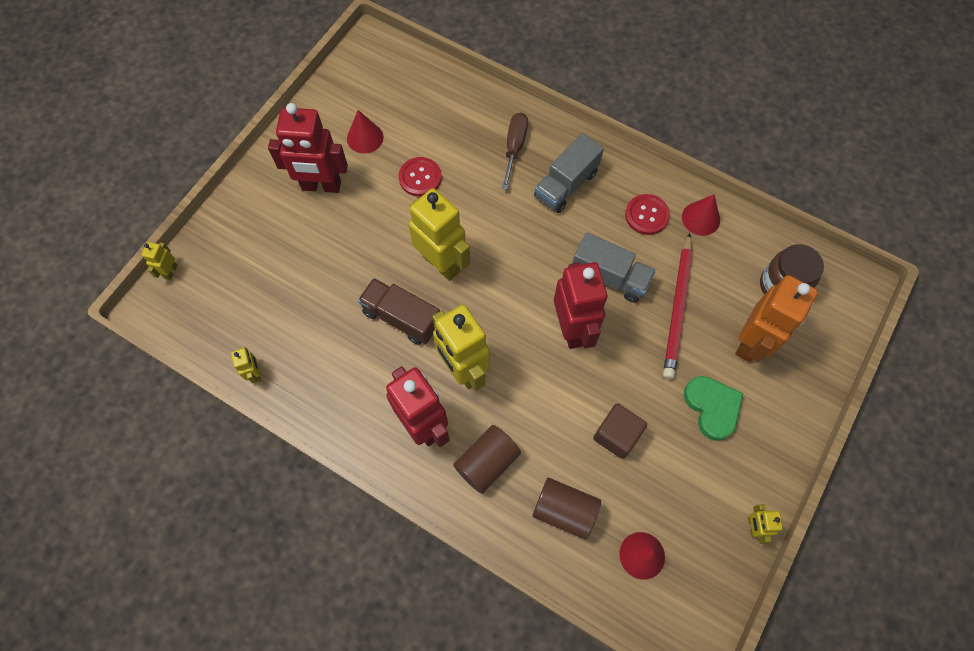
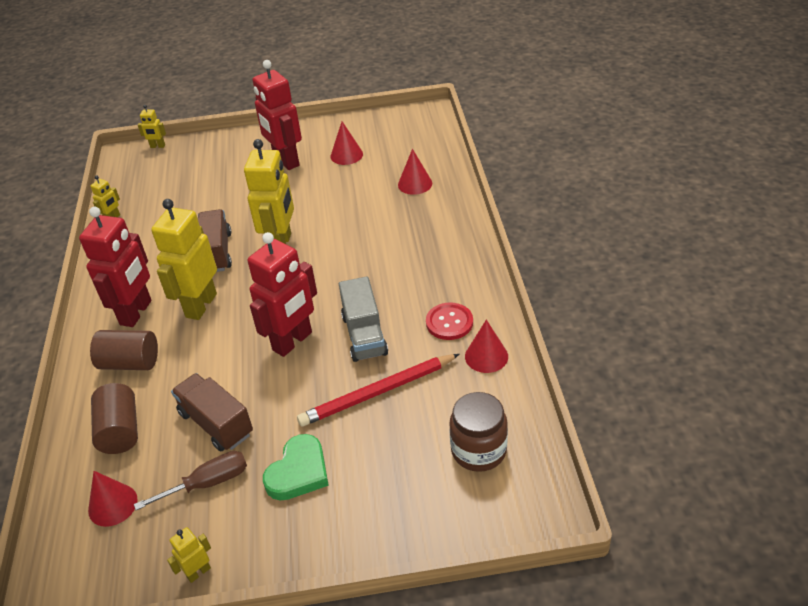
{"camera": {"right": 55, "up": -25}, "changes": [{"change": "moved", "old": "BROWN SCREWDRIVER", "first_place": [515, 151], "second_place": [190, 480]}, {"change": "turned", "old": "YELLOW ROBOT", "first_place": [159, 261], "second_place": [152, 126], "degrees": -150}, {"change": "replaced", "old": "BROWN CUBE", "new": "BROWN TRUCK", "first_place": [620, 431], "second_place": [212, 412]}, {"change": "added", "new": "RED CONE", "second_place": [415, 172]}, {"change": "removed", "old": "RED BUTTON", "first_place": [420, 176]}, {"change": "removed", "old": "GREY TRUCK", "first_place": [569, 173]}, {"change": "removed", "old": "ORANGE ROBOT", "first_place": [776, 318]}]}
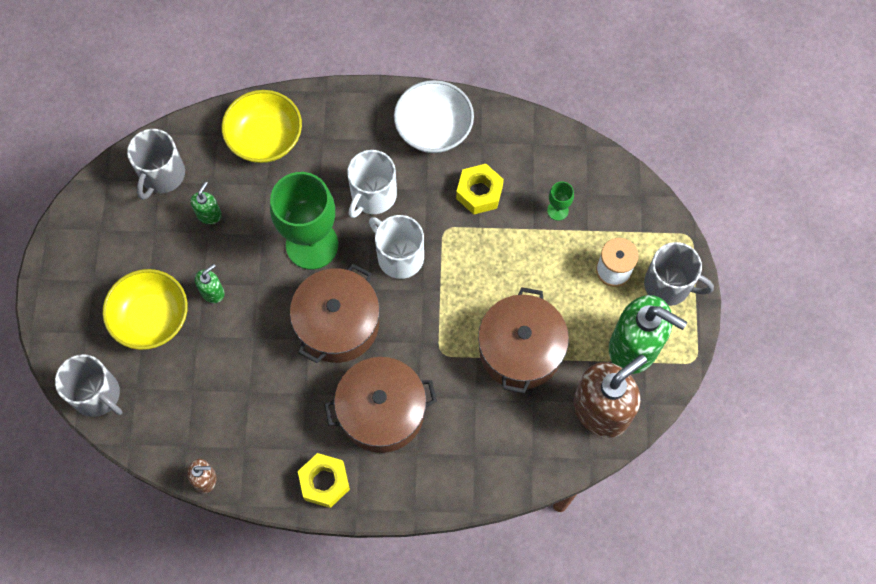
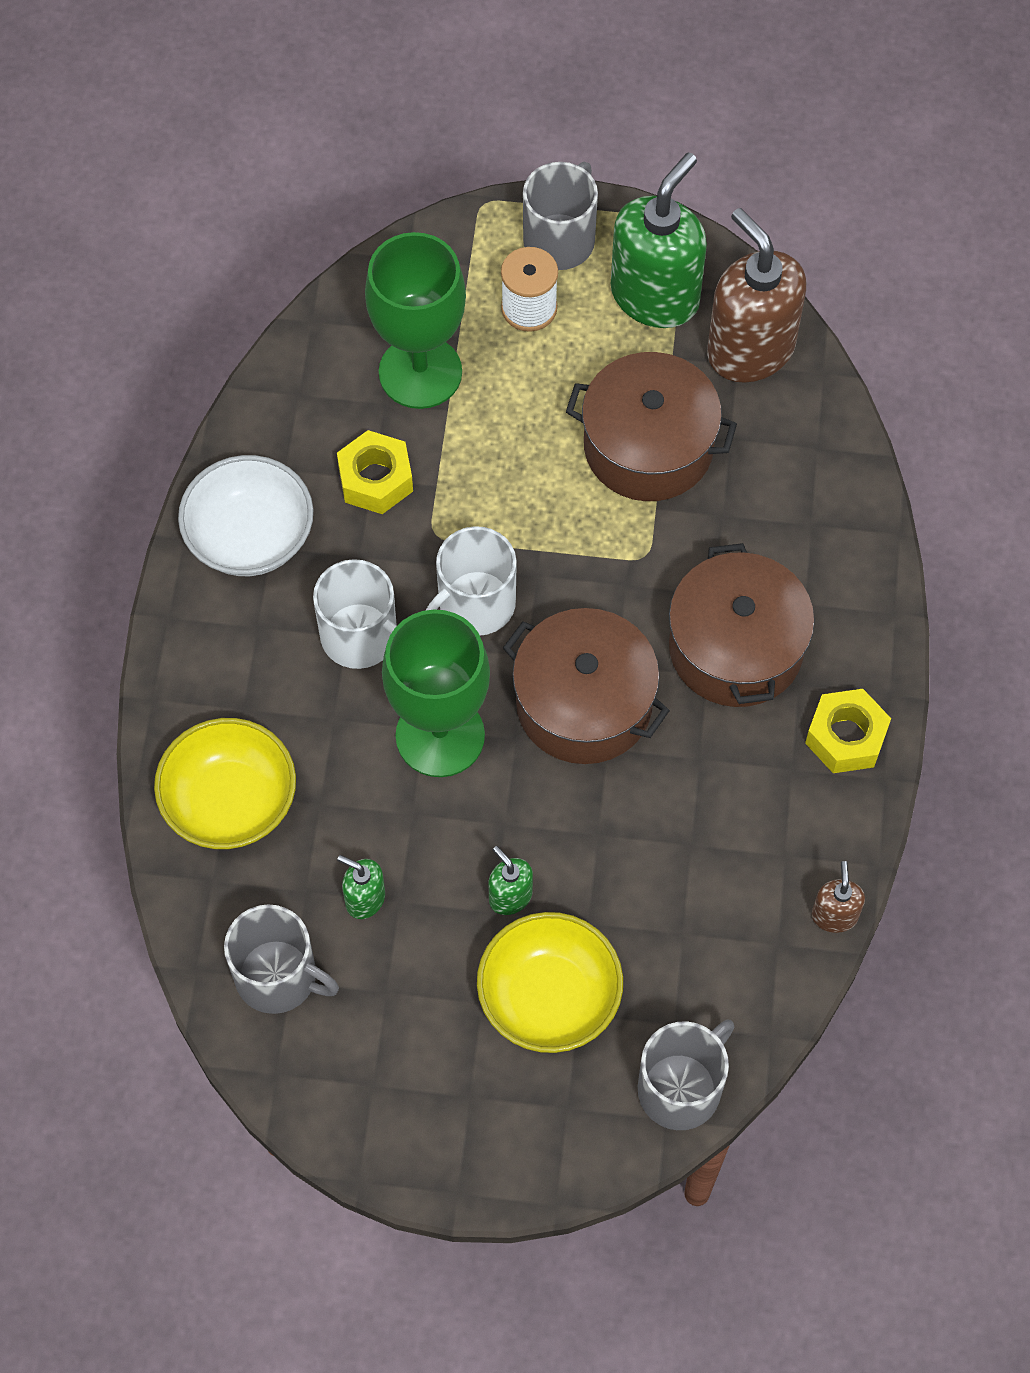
{"camera": {"right": -85, "up": -5}, "changes": [{"change": "resized", "old": "GREEN GOBLET", "first_place": [560, 201], "second_place": [415, 320], "factor": 2.44}]}
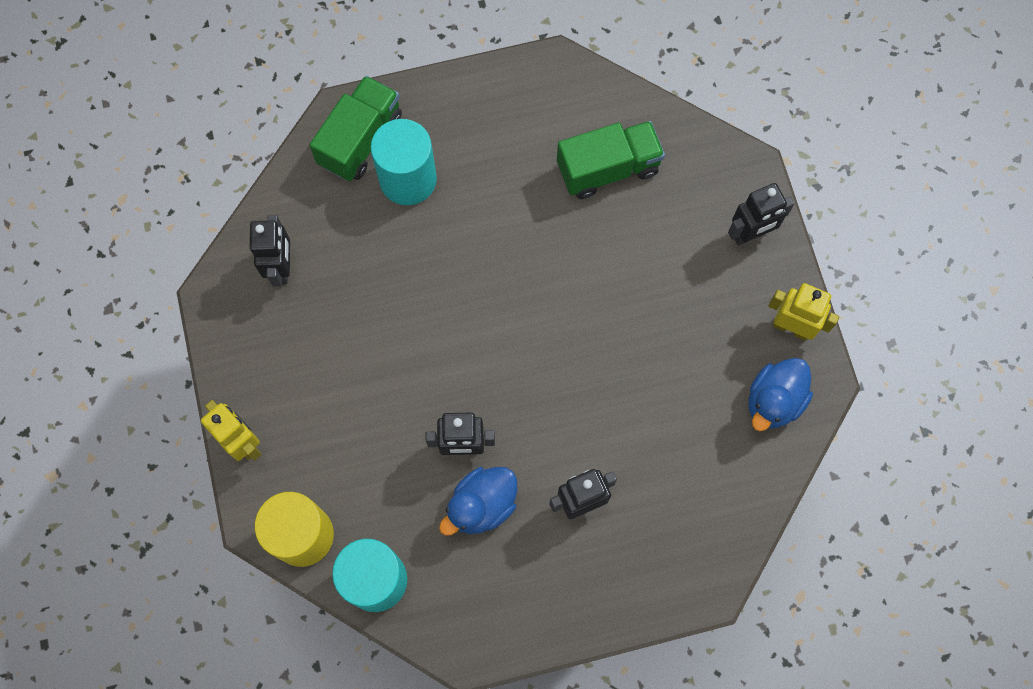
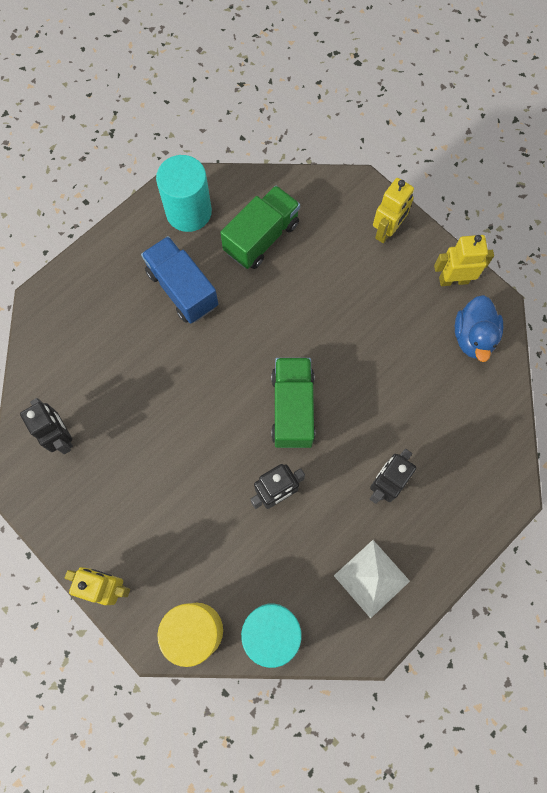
{"camera": {"right": -30, "up": 0}, "changes": [{"change": "added", "new": "BLUE TRUCK", "second_place": [179, 280]}, {"change": "moved", "old": "TURQUOISE CYLINDER", "first_place": [404, 162], "second_place": [184, 193]}, {"change": "moved", "old": "GREEN TRUCK", "first_place": [356, 128], "second_place": [293, 403]}, {"change": "added", "new": "WHITE PYRAMID", "second_place": [372, 579]}, {"change": "recoloured", "old": "BLACK ROBOT", "new": "YELLOW ROBOT", "first_place": [761, 214], "second_place": [393, 210]}, {"change": "removed", "old": "BLUE DUCK", "first_place": [478, 501]}]}
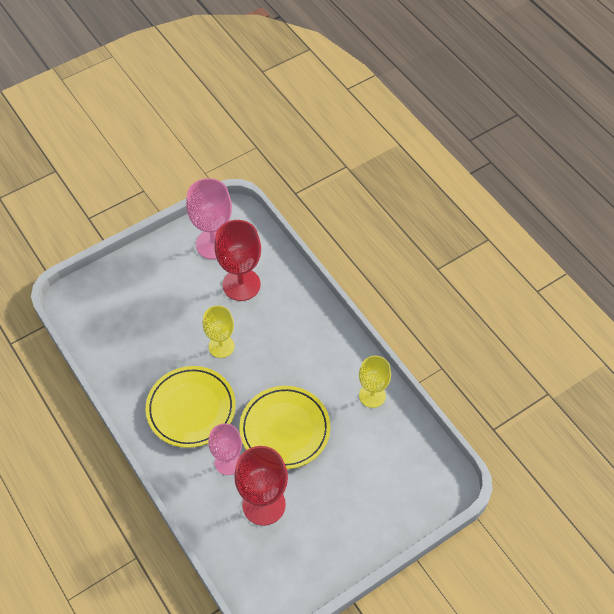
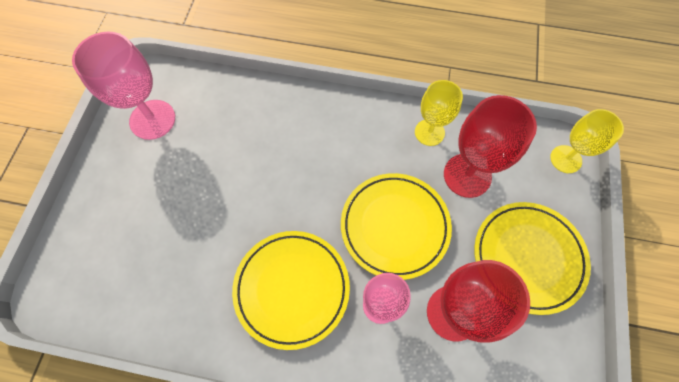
{"camera": {"right": -45, "up": 10}, "changes": [{"change": "moved", "old": "RED GOBLET", "first_place": [237, 260], "second_place": [490, 146]}, {"change": "added", "new": "YELLOW PLATE", "second_place": [532, 258]}, {"change": "moved", "old": "YELLOW GOBLET", "first_place": [219, 332], "second_place": [587, 141]}]}
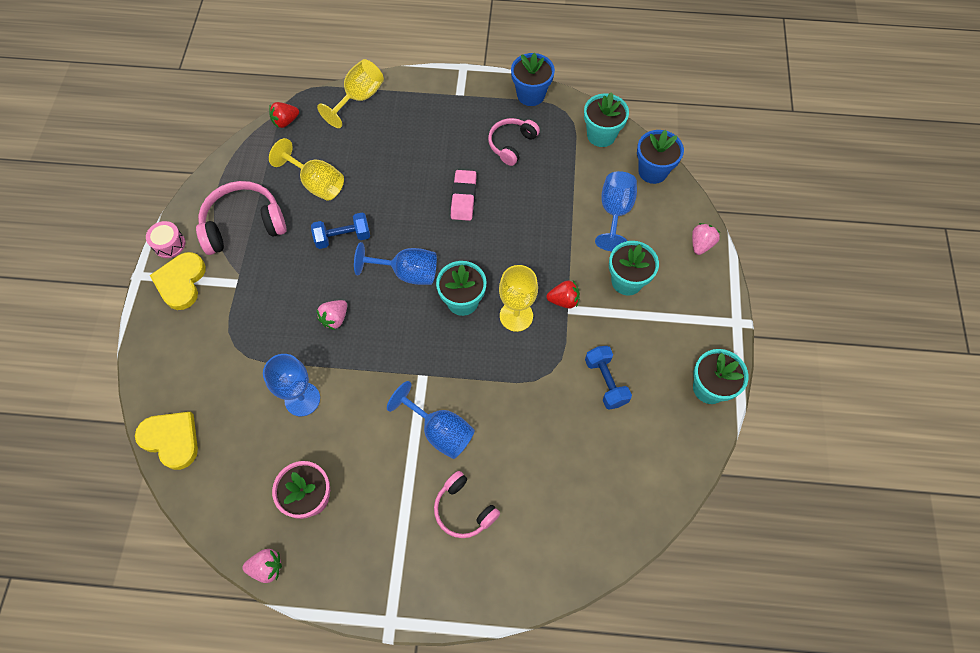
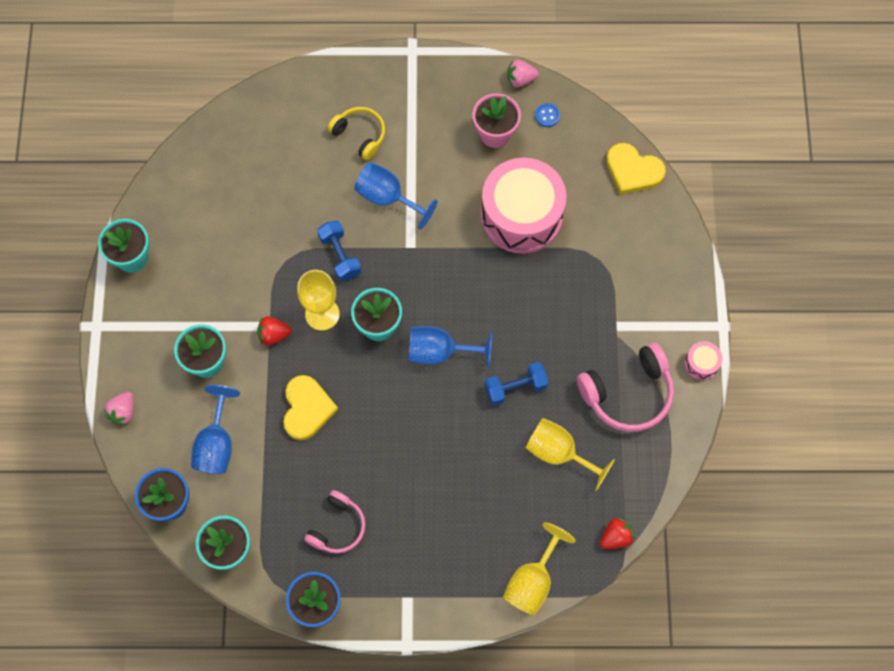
{"camera": {"right": 175, "up": 5}, "changes": [{"change": "moved", "old": "YELLOW HEART", "first_place": [178, 281], "second_place": [310, 407]}, {"change": "moved", "old": "BLUE DUMBBELL", "first_place": [608, 377], "second_place": [339, 251]}, {"change": "recoloured", "old": "PINK HEADPHONES", "new": "YELLOW HEADPHONES", "first_place": [467, 504], "second_place": [356, 133]}, {"change": "replaced", "old": "BLUE GOBLET", "new": "PINK DRUM", "first_place": [291, 385], "second_place": [523, 206]}, {"change": "added", "new": "BLUE BUTTON", "second_place": [547, 115]}, {"change": "removed", "old": "PINK STRAWBERRY", "first_place": [332, 315]}, {"change": "removed", "old": "PINK ERASER", "first_place": [464, 195]}]}
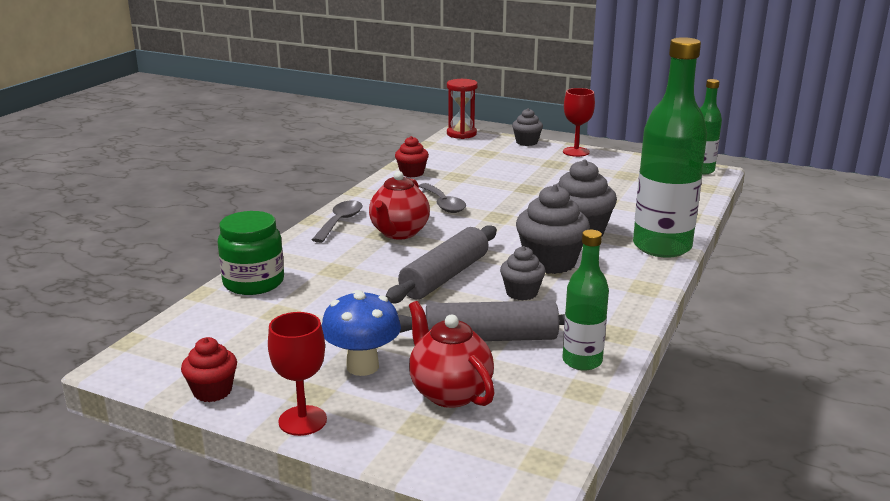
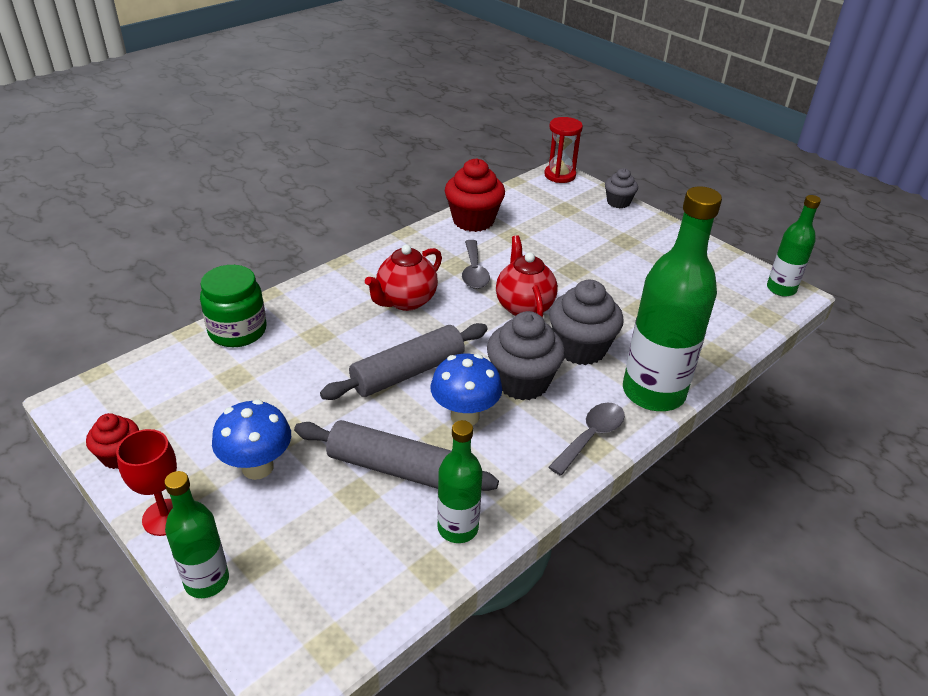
{"camera": {"right": 20, "up": 15}, "changes": [{"change": "added", "new": "GREEN BOTTLE", "second_place": [196, 534]}, {"change": "replaced", "old": "GREY CUPCAKE", "new": "BLUE MUSHROOM", "first_place": [523, 273], "second_place": [466, 390]}, {"change": "resized", "old": "RED CUPCAKE", "first_place": [412, 156], "second_place": [475, 195], "factor": 1.72}, {"change": "moved", "old": "RED TEAPOT", "first_place": [452, 354], "second_place": [527, 276]}, {"change": "moved", "old": "GREY SPOON", "first_place": [337, 221], "second_place": [587, 439]}, {"change": "removed", "old": "RED GOBLET", "first_place": [579, 122]}]}
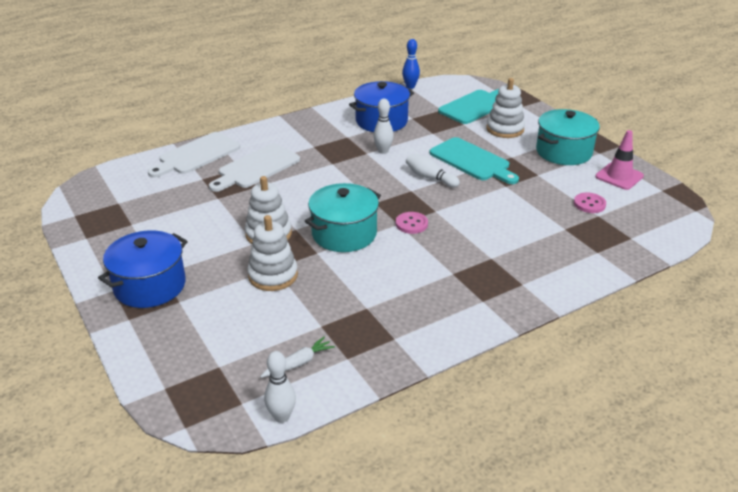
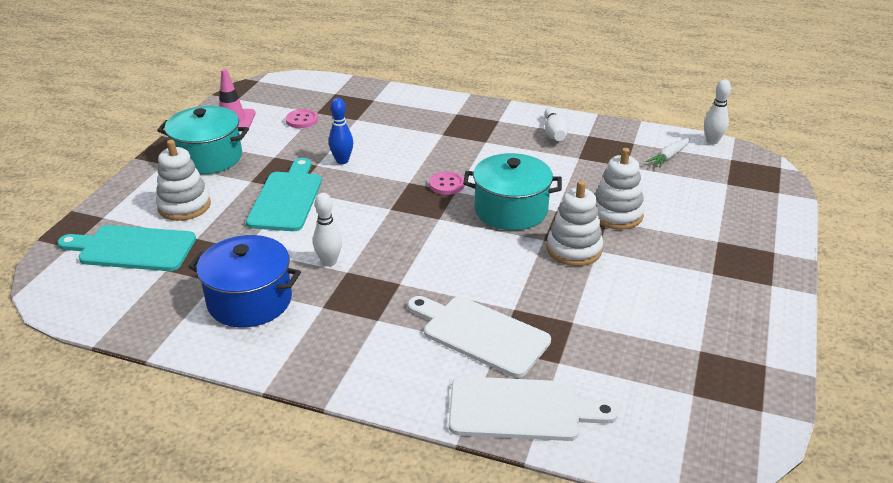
{"camera": {"right": -130, "up": 0}, "changes": [{"change": "moved", "old": "BLUE BOWLING PIN", "first_place": [411, 64], "second_place": [341, 131]}, {"change": "turned", "old": "WHITE CUTTING BOARD", "first_place": [254, 168], "second_place": [479, 337], "degrees": -150}, {"change": "moved", "old": "WHITE BOWLING PIN", "first_place": [433, 170], "second_place": [556, 124]}, {"change": "turned", "old": "WHITE CARROT", "first_place": [297, 357], "second_place": [668, 152], "degrees": -60}, {"change": "removed", "old": "BLUE POT", "first_place": [143, 269]}]}
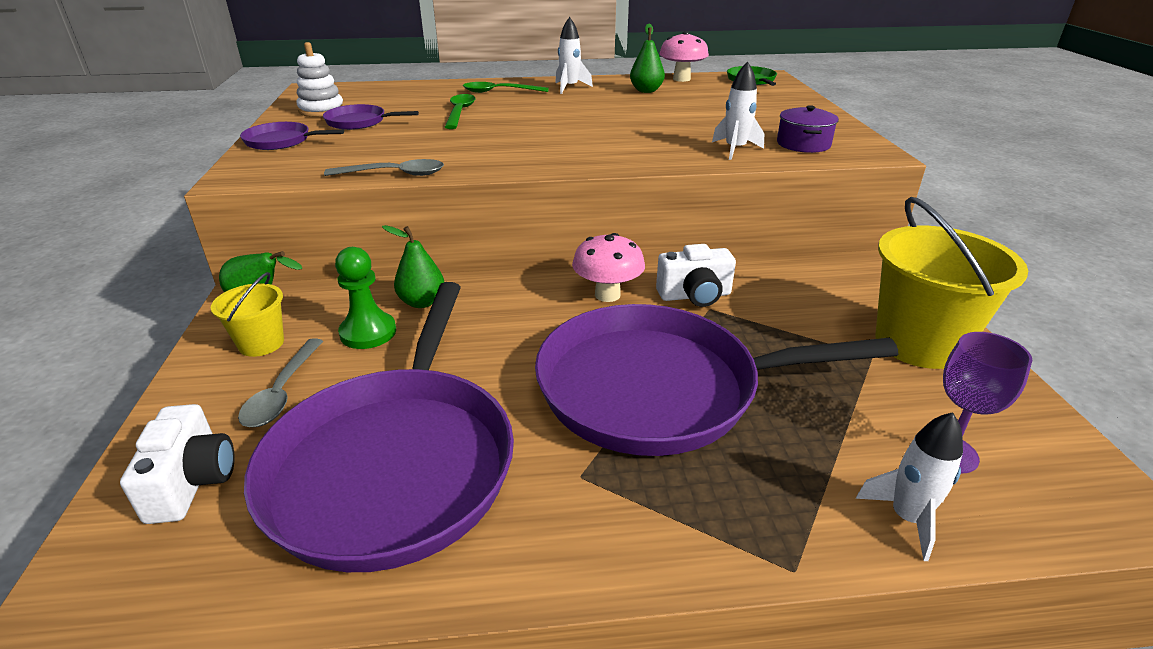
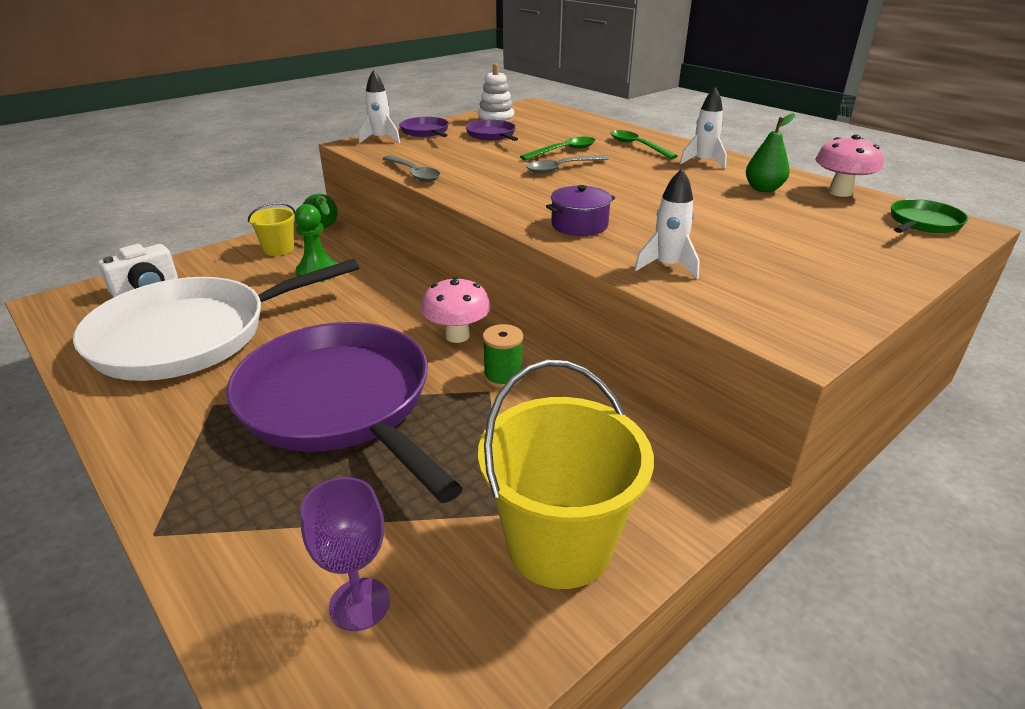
{"camera": {"right": 55, "up": 0}, "changes": [{"change": "recoloured", "old": "PURPLE PAN", "new": "WHITE PAN", "first_place": [379, 427], "second_place": [216, 320]}, {"change": "moved", "old": "WHITE ROCKET", "first_place": [909, 486], "second_place": [379, 107]}, {"change": "replaced", "old": "WHITE CAMERA", "new": "GREEN SPOOL", "first_place": [696, 275], "second_place": [503, 356]}, {"change": "moved", "old": "GREY SPOON", "first_place": [280, 382], "second_place": [567, 164]}, {"change": "moved", "old": "PURPLE POT", "first_place": [808, 129], "second_place": [580, 210]}, {"change": "removed", "old": "GREEN PEAR", "first_place": [413, 266]}]}
